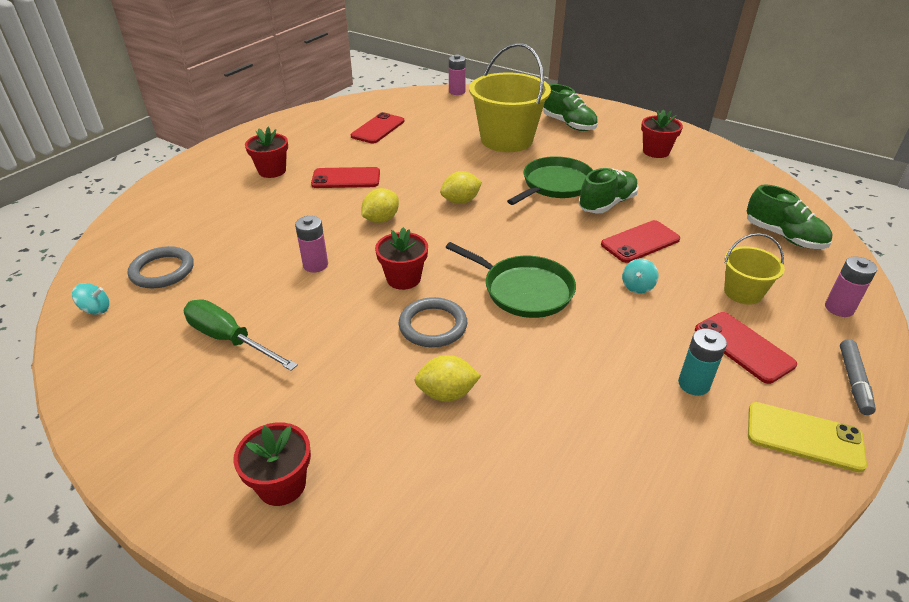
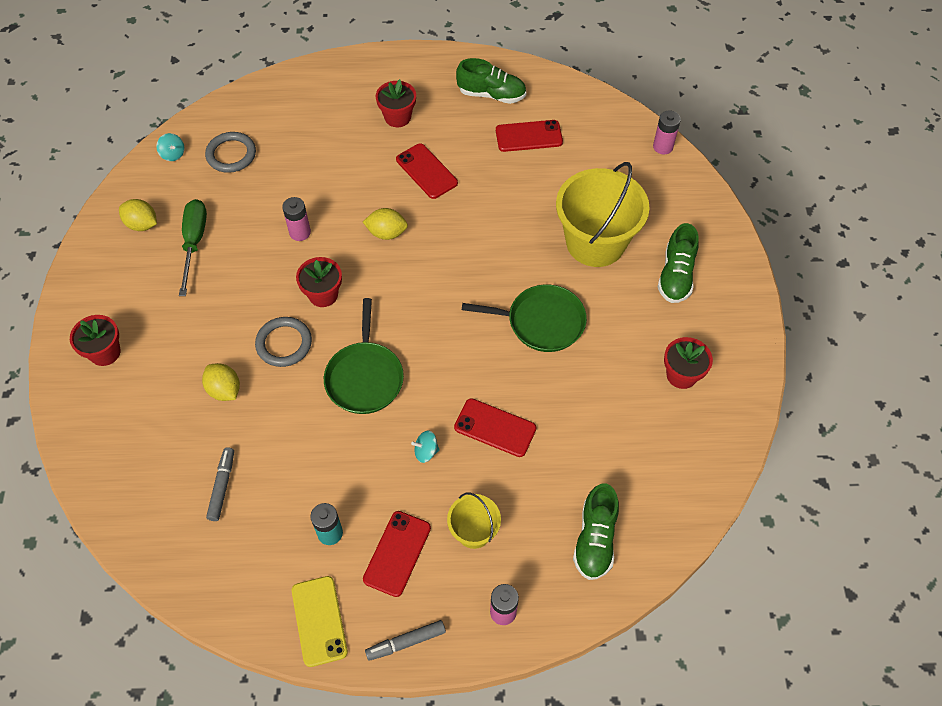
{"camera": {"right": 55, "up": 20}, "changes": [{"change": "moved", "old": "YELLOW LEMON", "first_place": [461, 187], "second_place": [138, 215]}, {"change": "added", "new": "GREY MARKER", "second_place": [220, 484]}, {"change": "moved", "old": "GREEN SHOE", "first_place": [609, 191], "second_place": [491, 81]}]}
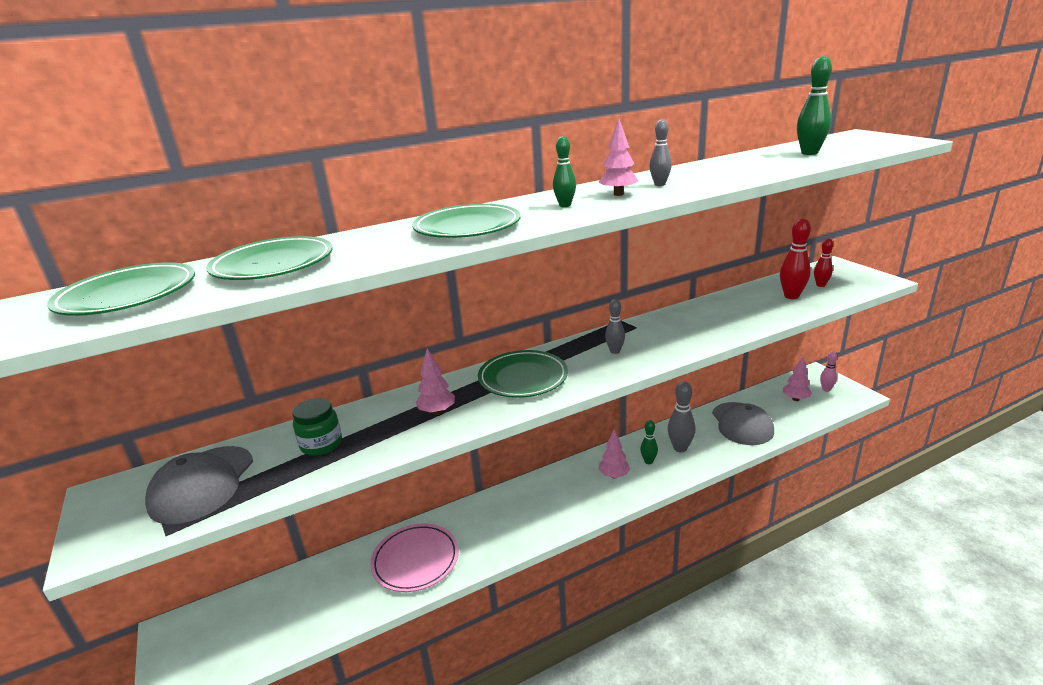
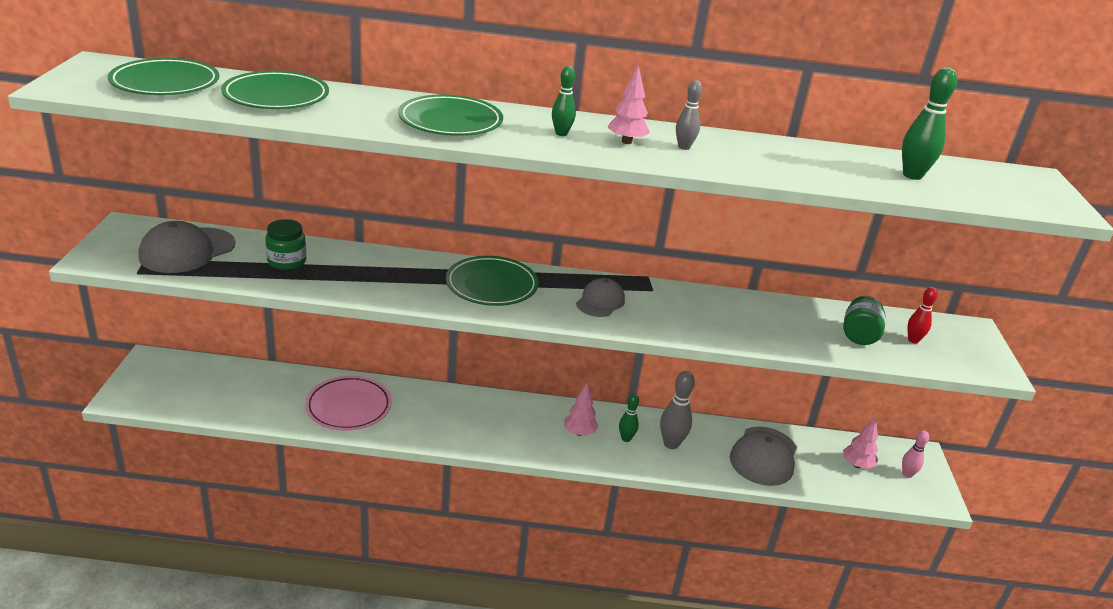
{"camera": {"right": 25, "up": 5}, "changes": [{"change": "replaced", "old": "GREY BOWLING PIN", "new": "GREY CAP", "first_place": [615, 326], "second_place": [600, 297]}, {"change": "replaced", "old": "RED BOWLING PIN", "new": "GREEN JAR", "first_place": [795, 258], "second_place": [864, 320]}, {"change": "removed", "old": "PINK TREE", "first_place": [435, 381]}]}
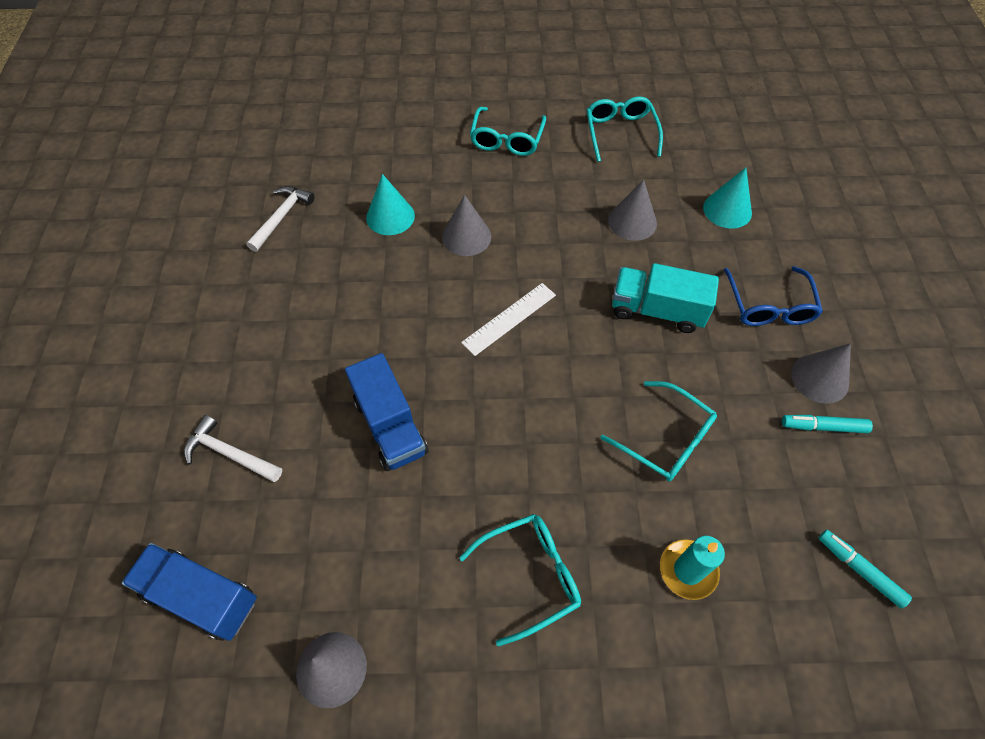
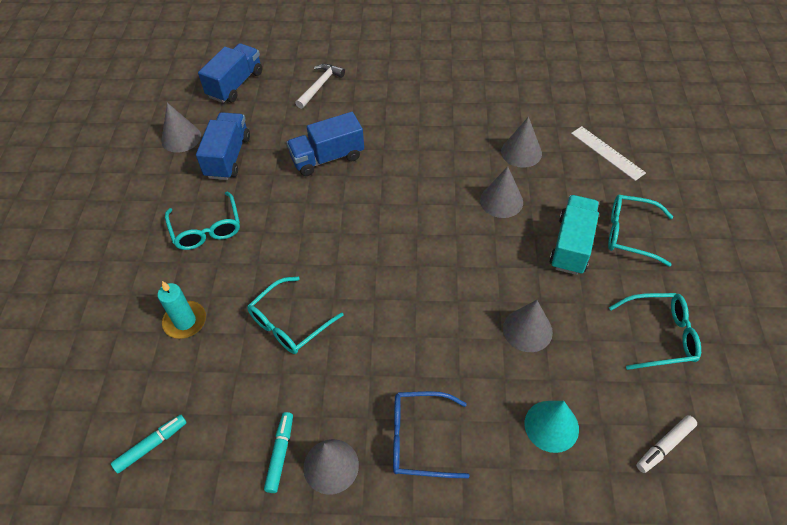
{"camera": {"right": 95, "up": -5}, "changes": [{"change": "added", "new": "BLUE TRUCK", "second_place": [223, 146]}, {"change": "recoloured", "old": "TURQUOISE CONE", "new": "GREY CONE", "first_place": [390, 204], "second_place": [521, 142]}, {"change": "moved", "old": "TURQUOISE TRUCK", "first_place": [665, 298], "second_place": [574, 235]}, {"change": "moved", "old": "WHITE RULER", "first_place": [508, 319], "second_place": [608, 153]}, {"change": "added", "new": "WHITE MARKER", "second_place": [666, 444]}, {"change": "removed", "old": "WHITE HAMMER", "first_place": [280, 219]}]}
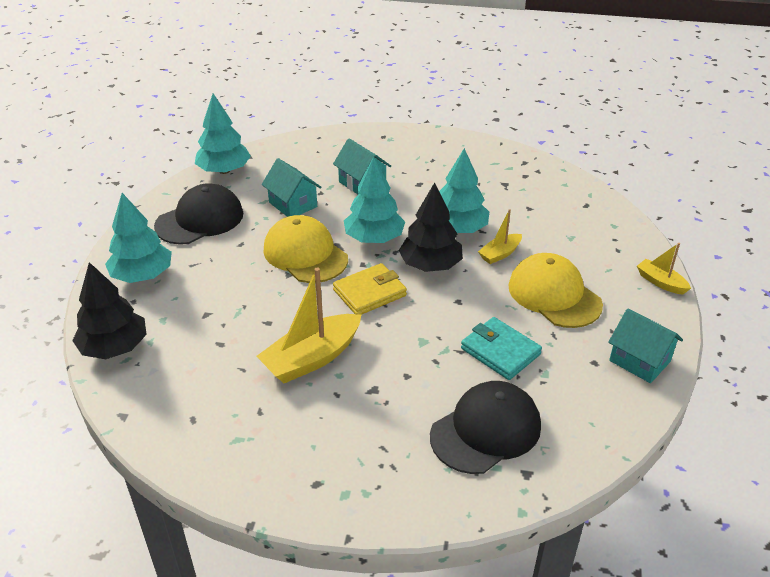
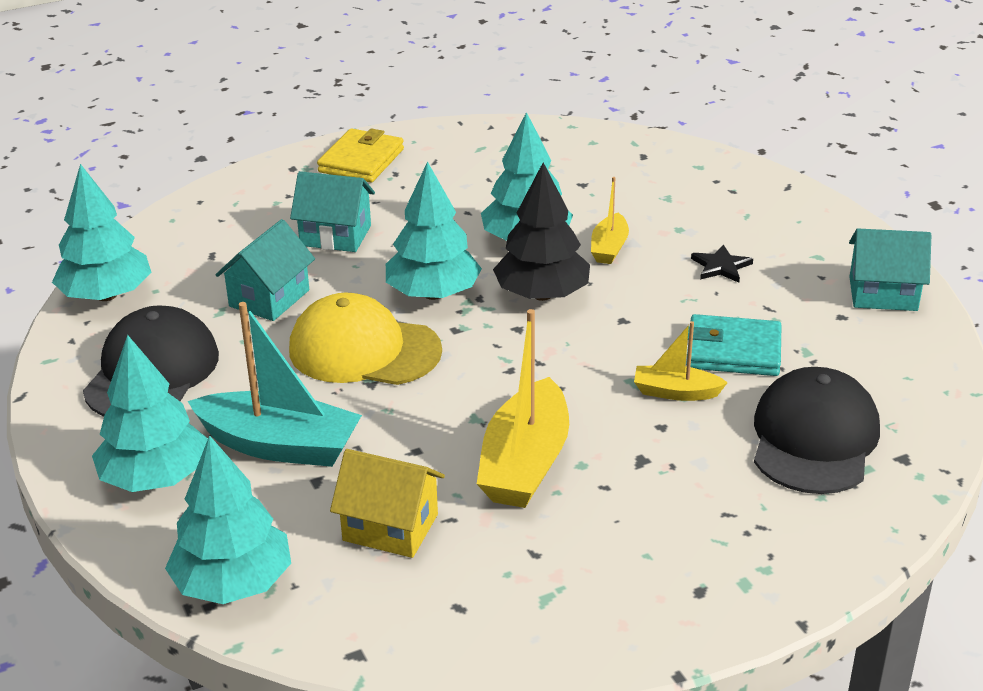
{"camera": {"right": -35, "up": -5}, "changes": [{"change": "recoloured", "old": "BLACK TREE", "new": "TURQUOISE TREE", "first_place": [109, 310], "second_place": [228, 519]}, {"change": "added", "new": "TURQUOISE BOAT", "second_place": [274, 384]}, {"change": "turned", "old": "TURQUOISE HOUSE", "first_place": [292, 187], "second_place": [265, 270], "degrees": -75}, {"change": "moved", "old": "YELLOW WALLET", "first_place": [370, 289], "second_place": [360, 155]}, {"change": "added", "new": "YELLOW HOUSE", "second_place": [387, 503]}, {"change": "moved", "old": "YELLOW BOAT", "first_place": [664, 268], "second_place": [681, 361]}, {"change": "replaced", "old": "YELLOW CAP", "new": "BLACK STAR", "first_place": [555, 290], "second_place": [722, 263]}]}
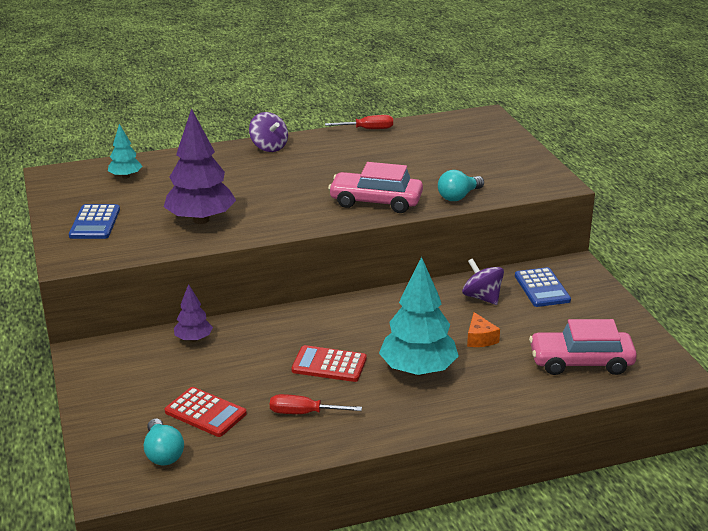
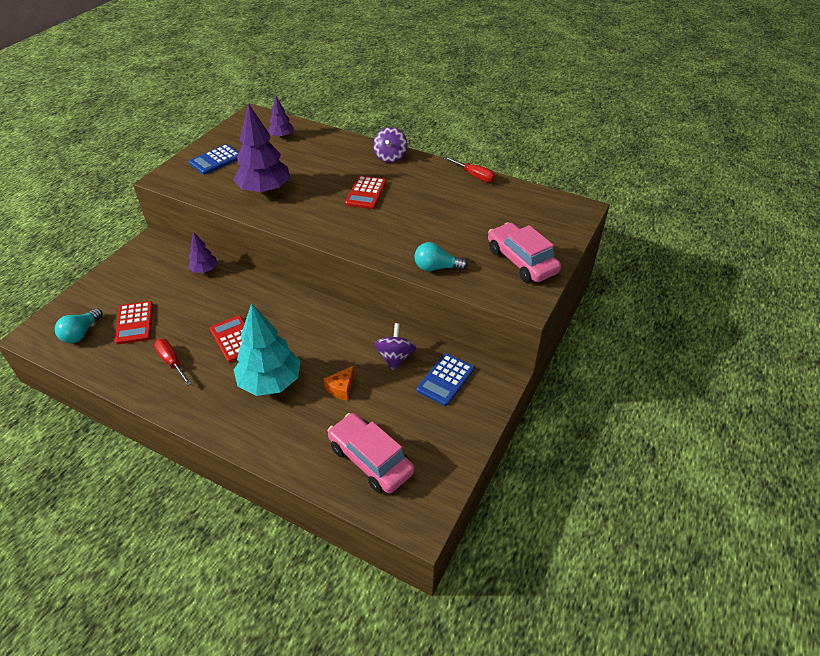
{"camera": {"right": 45, "up": 15}, "changes": [{"change": "recoloured", "old": "TURQUOISE TREE", "new": "PURPLE TREE", "first_place": [125, 151], "second_place": [281, 117]}, {"change": "added", "new": "RED CALCULATOR", "second_place": [366, 192]}, {"change": "moved", "old": "PINK CAR", "first_place": [375, 187], "second_place": [524, 253]}]}
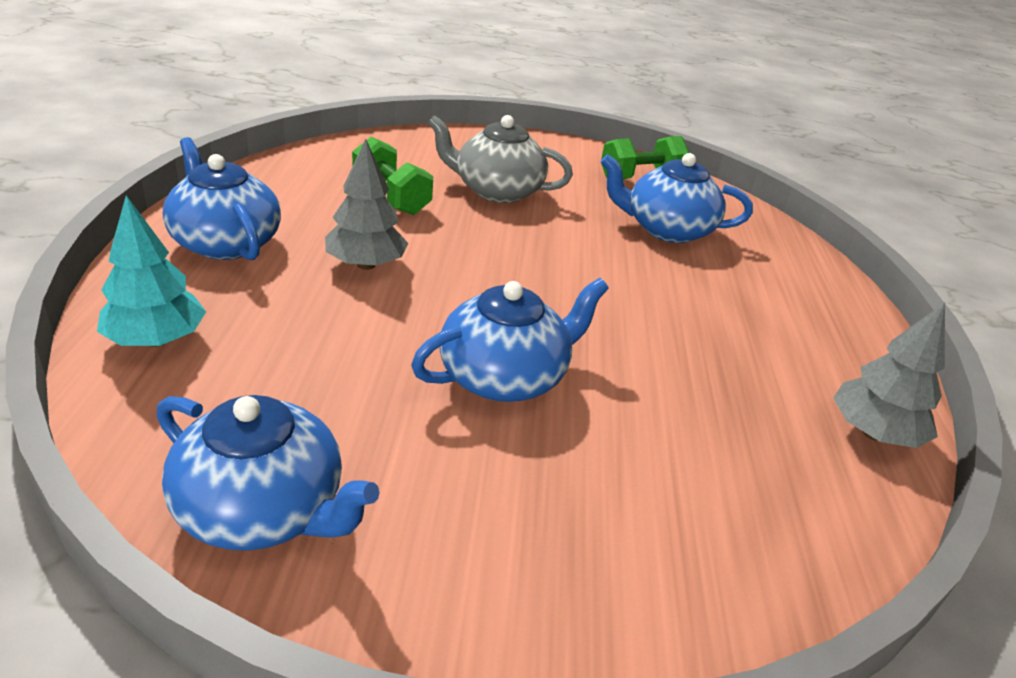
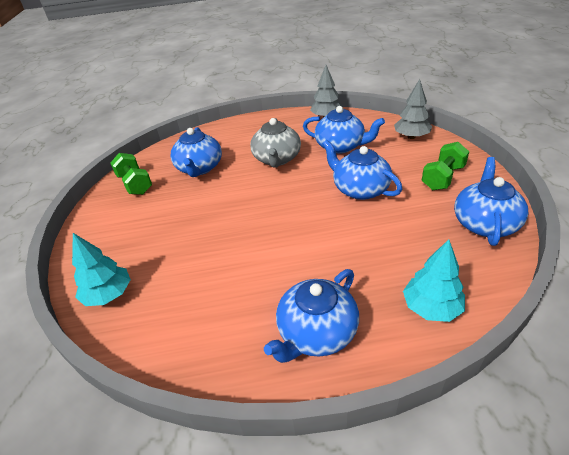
{"camera": {"right": -95, "up": 5}, "changes": [{"change": "added", "new": "TURQUOISE TREE", "second_place": [101, 269]}, {"change": "moved", "old": "GREY TEAPOT", "first_place": [500, 159], "second_place": [275, 143]}, {"change": "added", "new": "BLUE TEAPOT", "second_place": [344, 130]}, {"change": "moved", "old": "GREY TREE", "first_place": [366, 204], "second_place": [413, 109]}, {"change": "moved", "old": "GREEN DUMBBELL", "first_place": [392, 176], "second_place": [445, 166]}]}
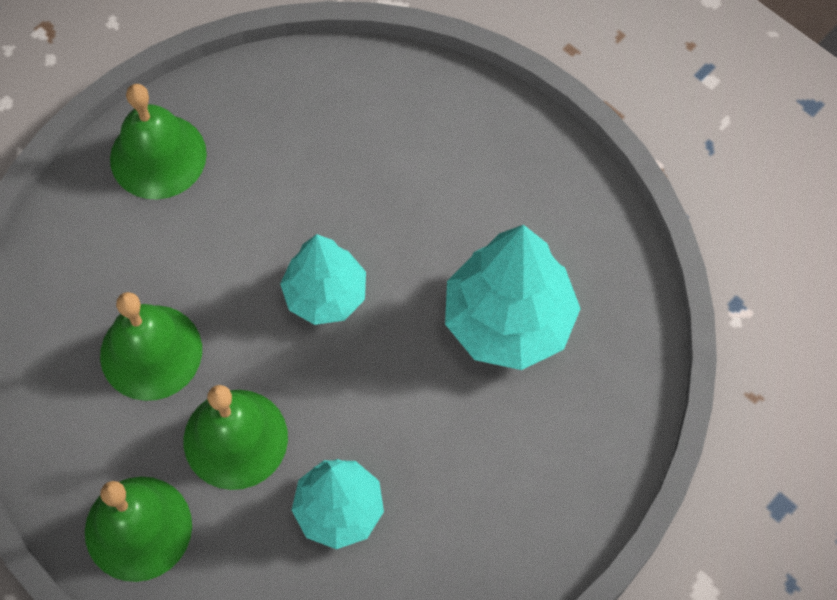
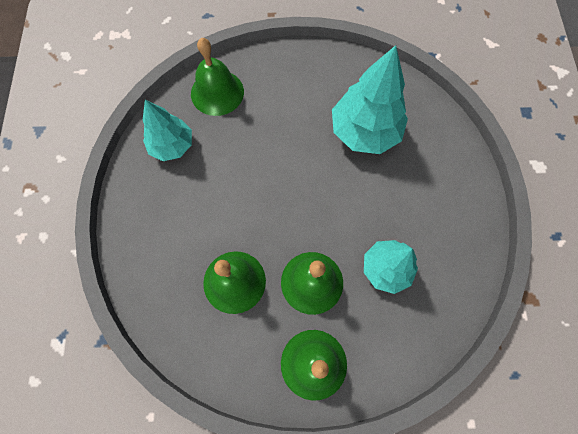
{"camera": {"right": -45, "up": 5}, "changes": [{"change": "moved", "old": "TURQUOISE TREE", "first_place": [323, 279], "second_place": [167, 130]}, {"change": "moved", "old": "GREEN BELL", "first_place": [158, 142], "second_place": [217, 77]}]}
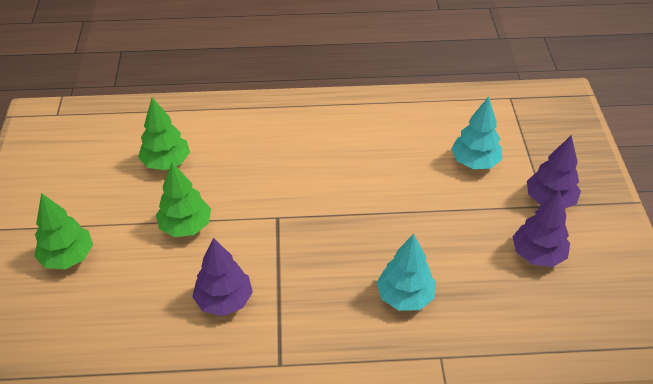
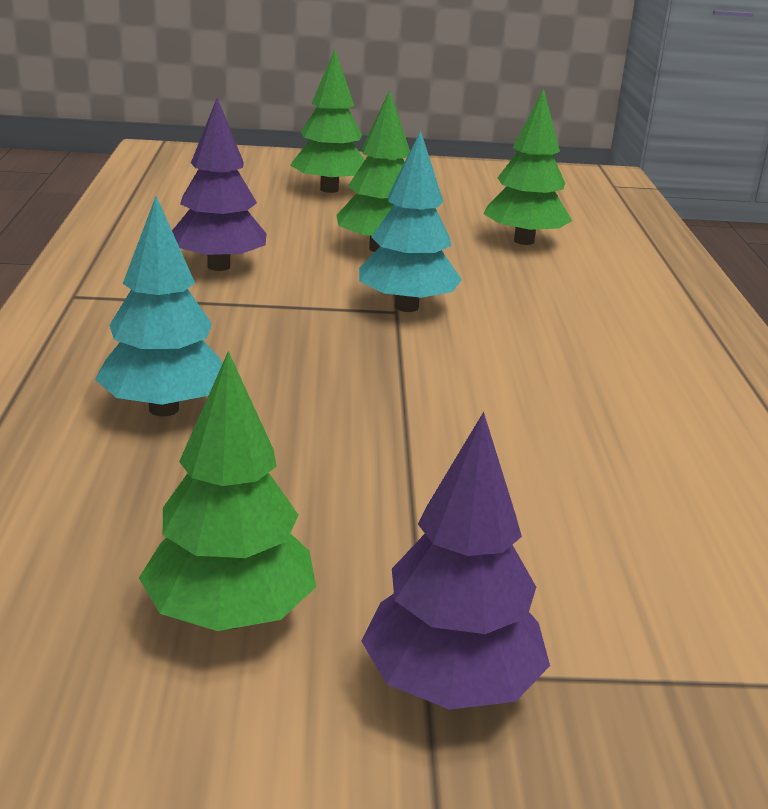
{"camera": {"right": 90, "up": -20}, "changes": [{"change": "recoloured", "old": "PURPLE TREE", "new": "GREEN TREE", "first_place": [541, 228], "second_place": [227, 491]}, {"change": "moved", "old": "TURQUOISE TREE", "first_place": [476, 133], "second_place": [410, 221]}]}
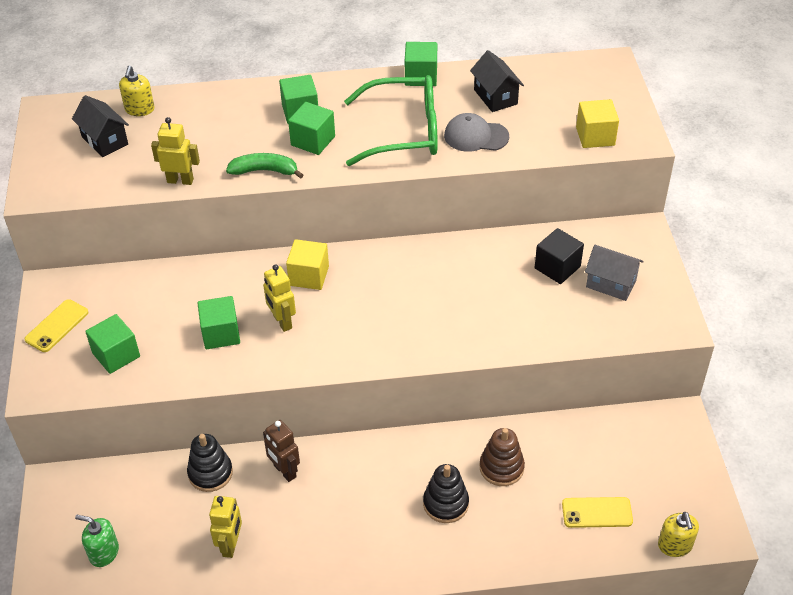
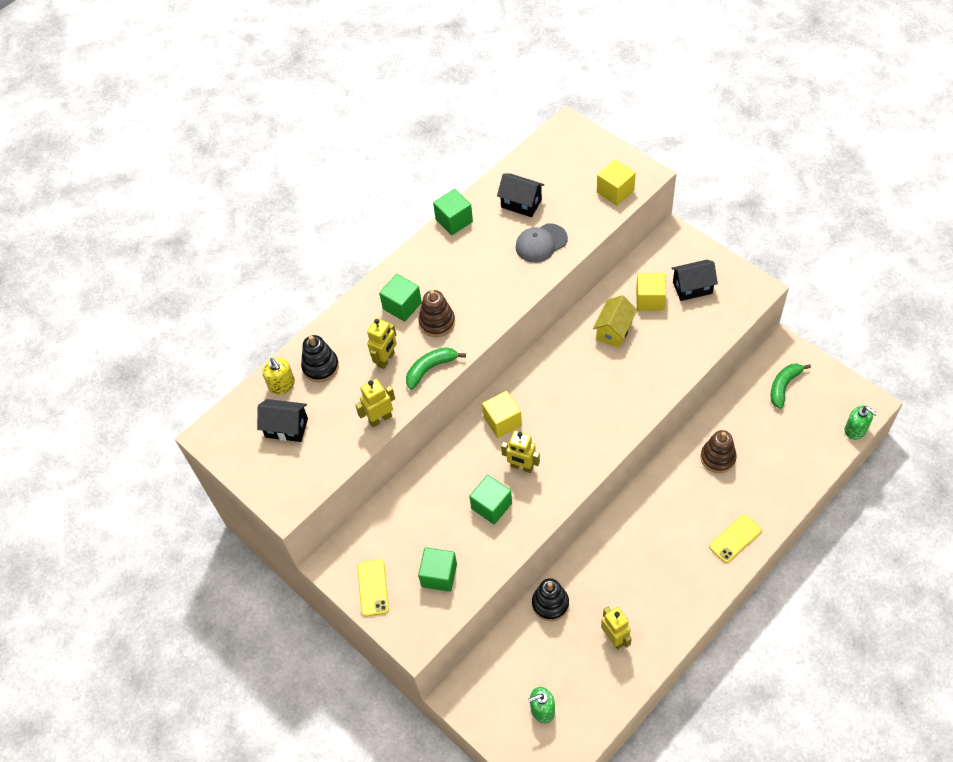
{"camera": {"right": -35, "up": 10}, "changes": [{"change": "moved", "old": "BLACK STACKING TOY", "first_place": [446, 493], "second_place": [320, 358]}, {"change": "added", "new": "YELLOW ROBOT", "second_place": [382, 343]}, {"change": "replaced", "old": "GREEN CUBE", "new": "BROWN STACKING TOY", "first_place": [311, 128], "second_place": [436, 313]}, {"change": "added", "new": "YELLOW HOUSE", "second_place": [615, 321]}, {"change": "recoloured", "old": "BLACK CUBE", "new": "YELLOW CUBE", "first_place": [559, 256], "second_place": [651, 291]}, {"change": "recoloured", "old": "GREY HOUSE", "new": "BLACK HOUSE", "first_place": [614, 273], "second_place": [694, 280]}, {"change": "moved", "old": "YELLOW PHONE", "first_place": [597, 512], "second_place": [735, 538]}, {"change": "added", "new": "GREEN BANANA", "second_place": [790, 386]}, {"change": "recoloured", "old": "YELLOW SOAP DISPENSER", "new": "GREEN SOAP DISPENSER", "first_place": [678, 534], "second_place": [861, 423]}, {"change": "removed", "old": "BROWN ROBOT", "first_place": [281, 451]}, {"change": "removed", "old": "GREEN GLASSES", "first_place": [391, 120]}]}
